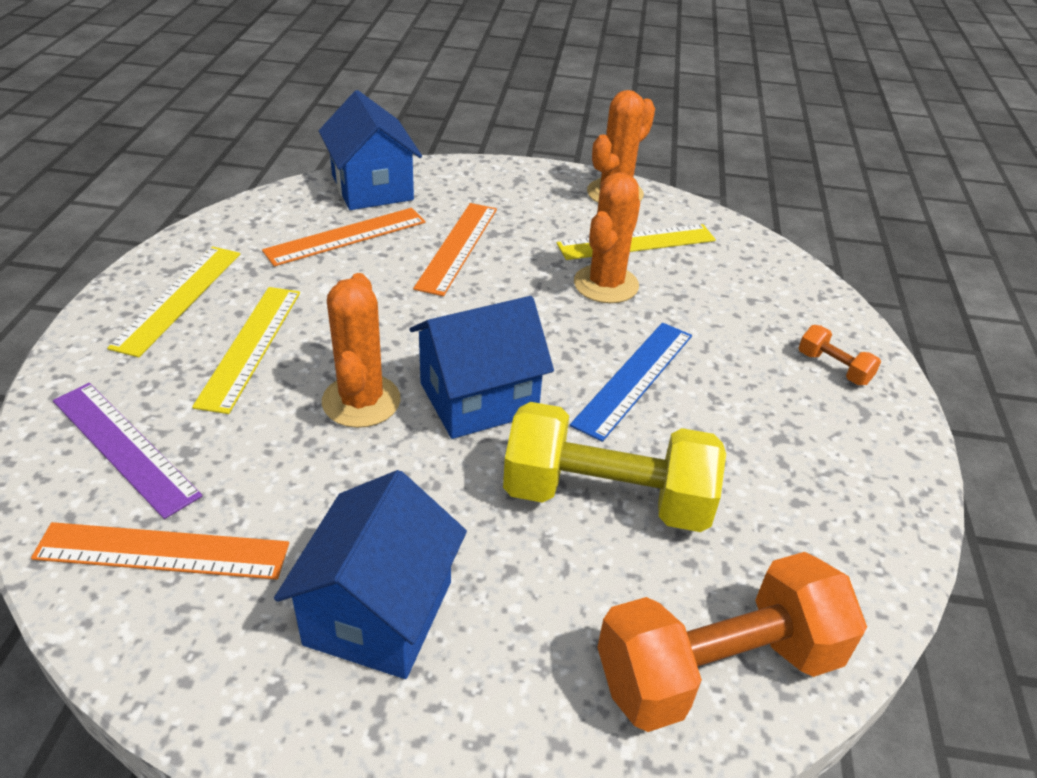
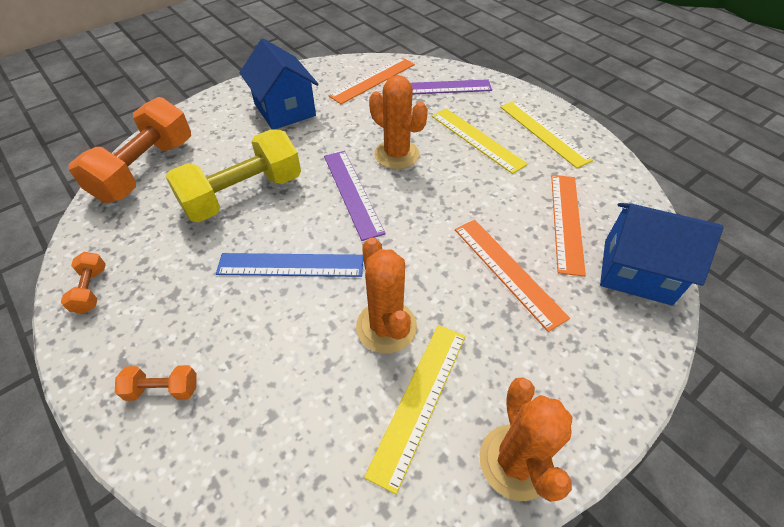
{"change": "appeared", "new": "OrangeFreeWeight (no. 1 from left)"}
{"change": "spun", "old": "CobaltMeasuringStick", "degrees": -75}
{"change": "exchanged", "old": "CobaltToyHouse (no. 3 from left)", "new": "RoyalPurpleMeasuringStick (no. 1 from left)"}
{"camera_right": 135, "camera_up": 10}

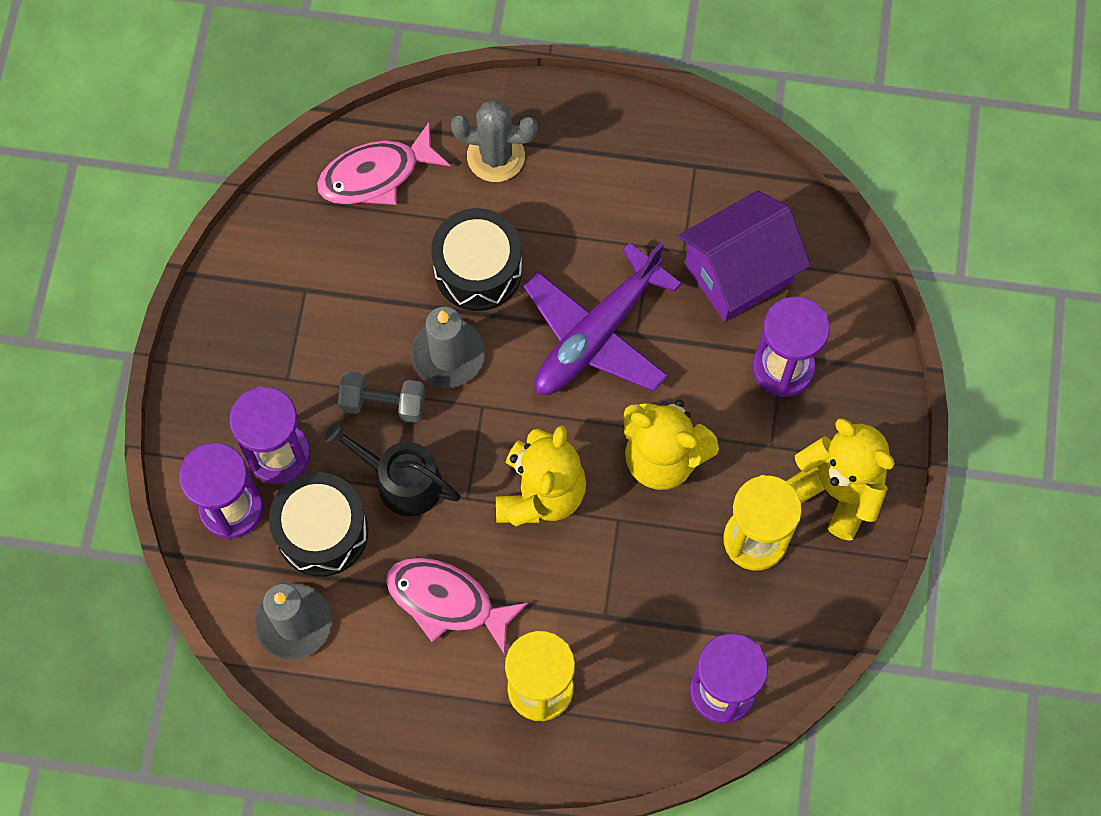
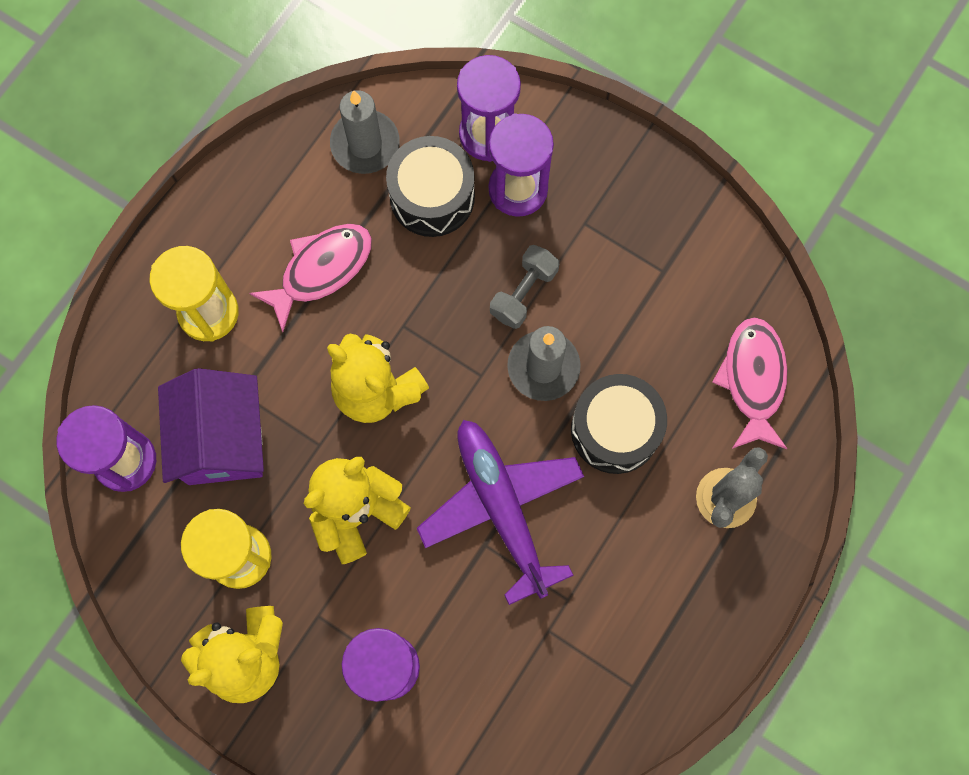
{"change": "relocated", "old": "RoyalPurpleToyHouse"}
{"change": "missing", "old": "BlackSprinklingCan"}
{"camera_right": 115, "camera_up": 5}

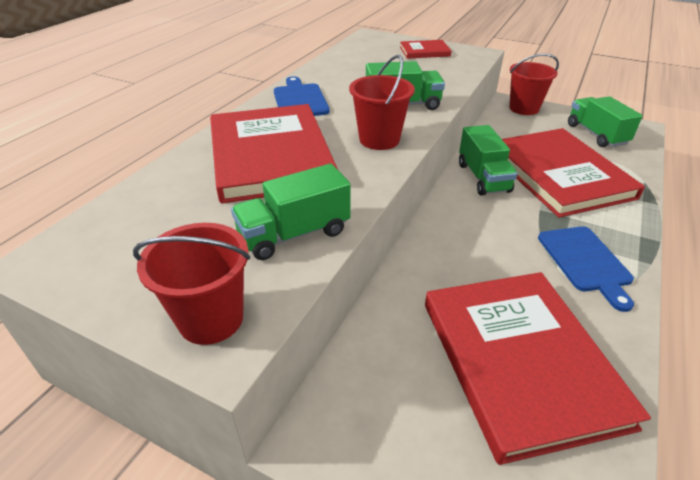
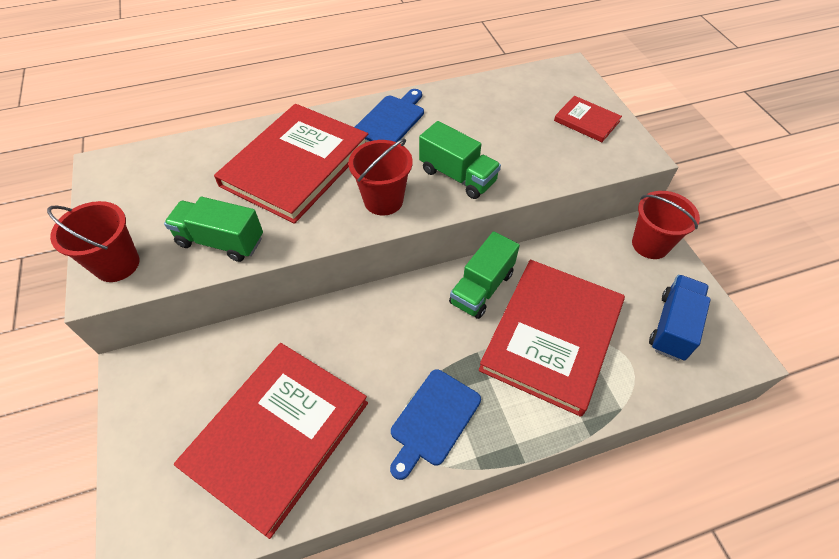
{"change": "colour", "old": "GreenToyTruck (no. 4 from left)", "new": "CobaltToyTruck"}
{"camera_right": 45, "camera_up": 15}

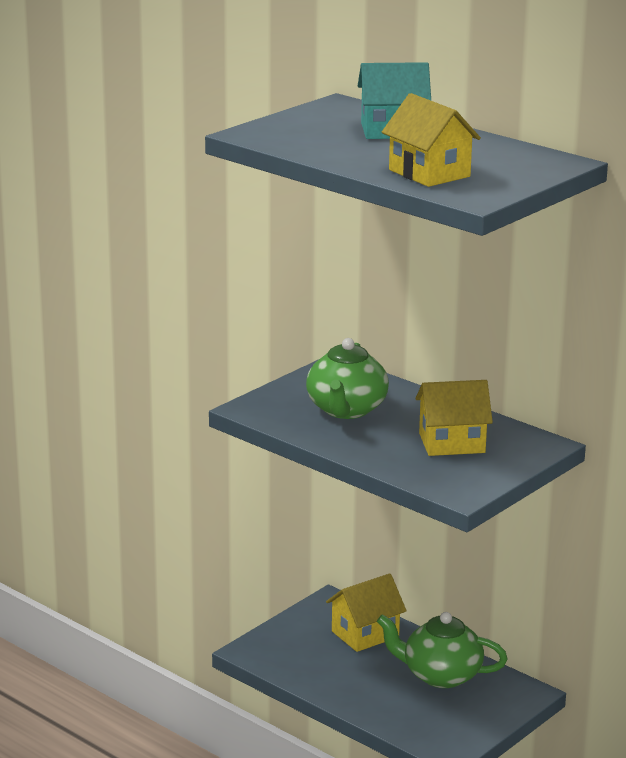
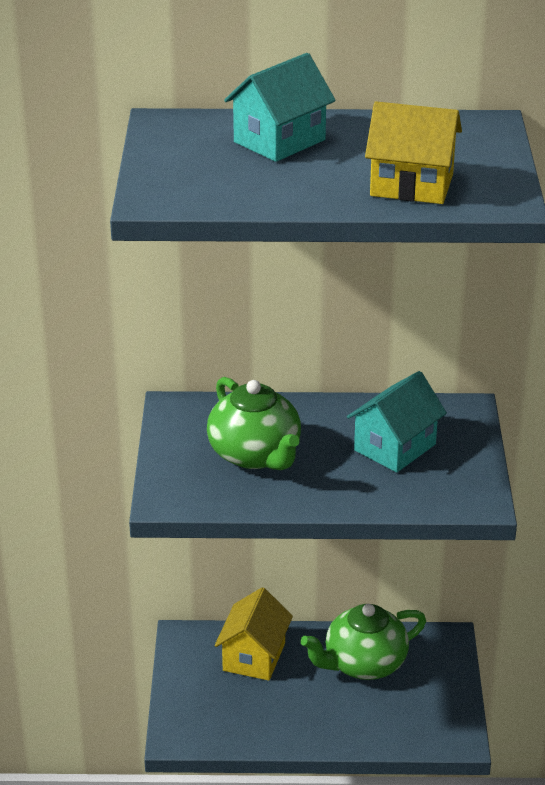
{"change": "colour", "old": "BrightYellowToyHouse (no. 3 from left)", "new": "TurquoiseToyHouse (no. 2 from left)"}
{"camera_right": -40, "camera_up": 10}

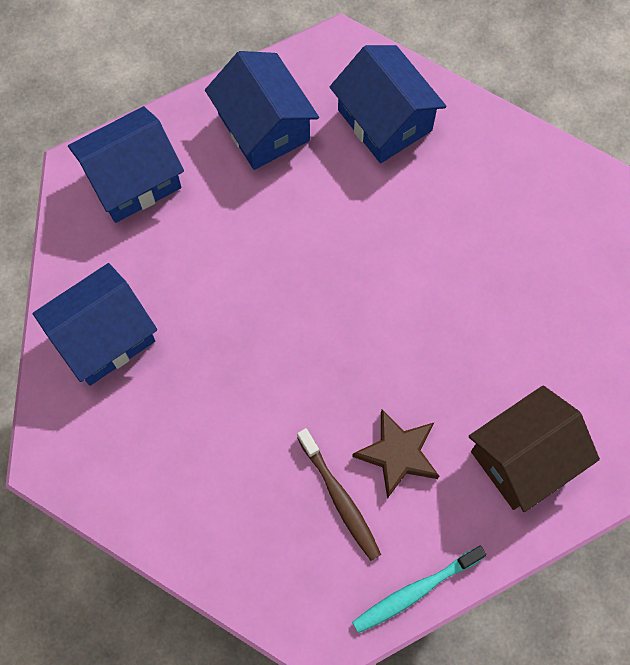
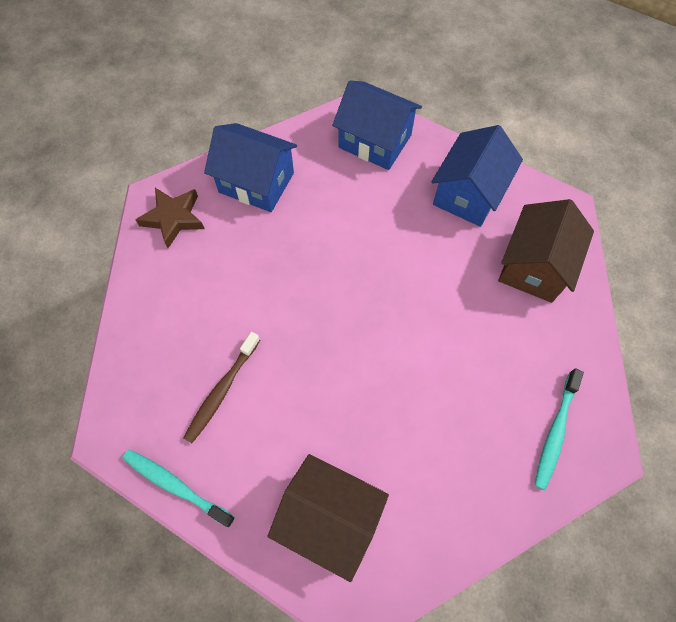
{"change": "relocated", "old": "DarkBrownStar"}
{"change": "colour", "old": "CobaltToyHouse (no. 4 from left)", "new": "DarkBrownToyHouse (no. 2 from left)"}
{"change": "appeared", "new": "TurquoiseToothbrush (no. 2 from left)"}
{"camera_right": 60, "camera_up": -5}

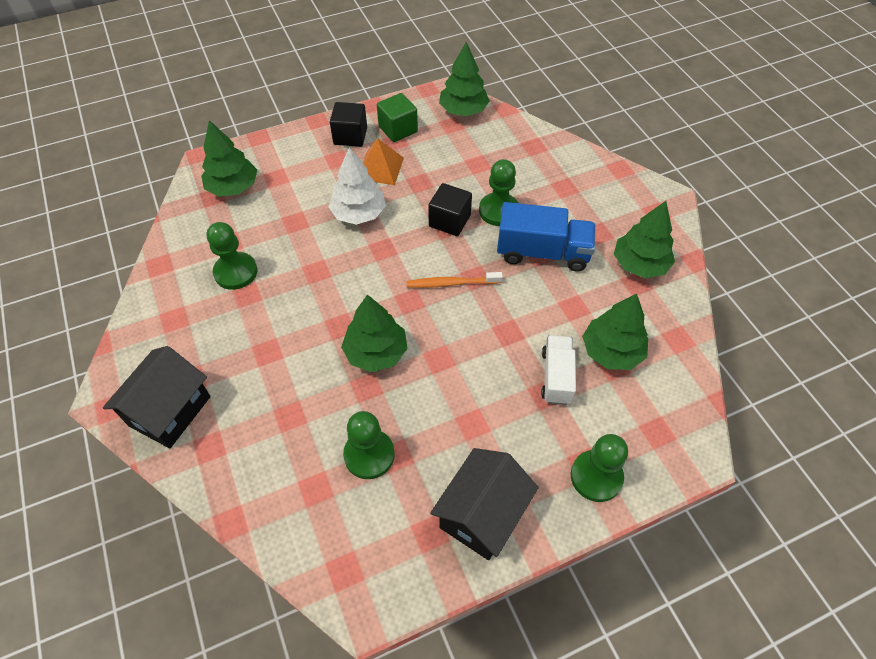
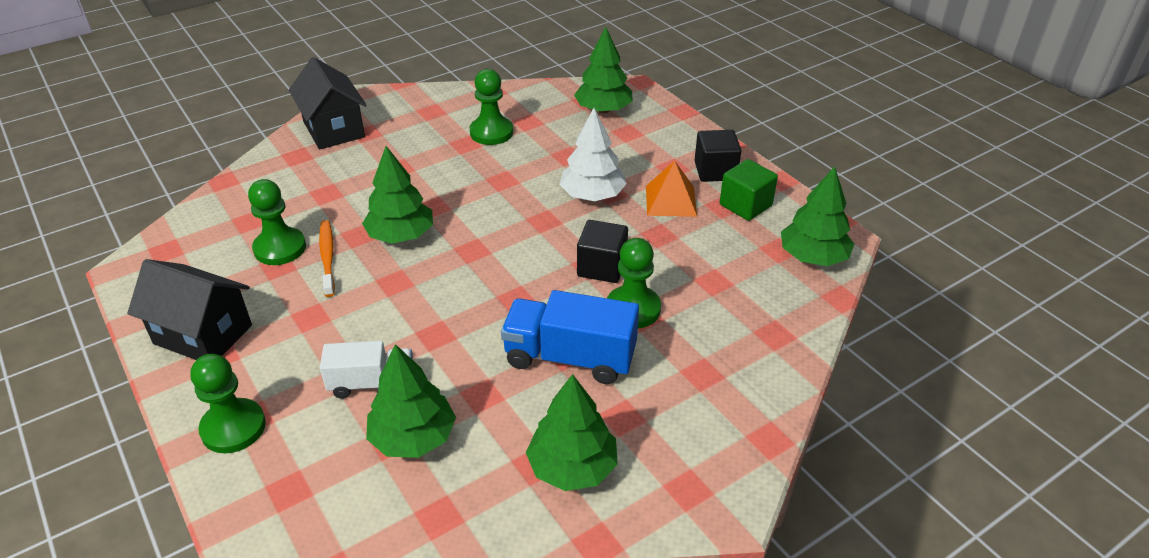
{"change": "spun", "old": "BlackToyHouse (no. 1 from left in the first image)", "degrees": 45}
{"change": "relocated", "old": "OrangeToothbrush"}
{"change": "spun", "old": "CobaltToyTruck", "degrees": 105}
{"camera_right": 80, "camera_up": -15}

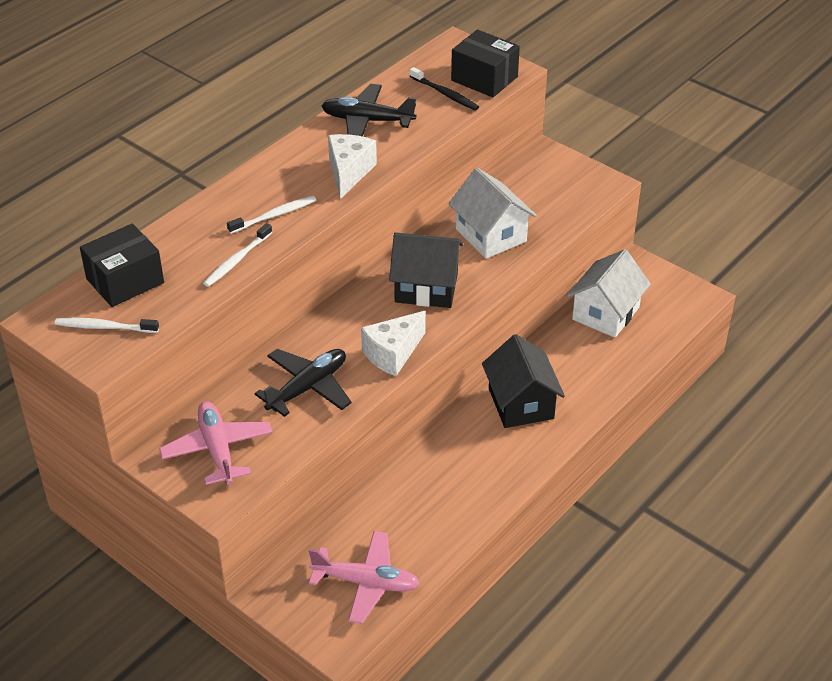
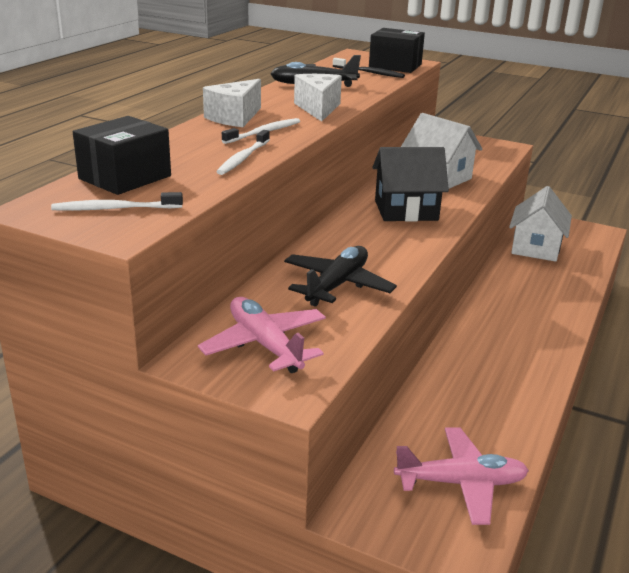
{"change": "relocated", "old": "PureWhiteCheese (no. 2 from left in the first image)", "new": "PureWhiteCheese (no. 1 from left)"}
{"change": "missing", "old": "BlackToyHouse (no. 2 from left)"}
{"camera_right": -15, "camera_up": -15}

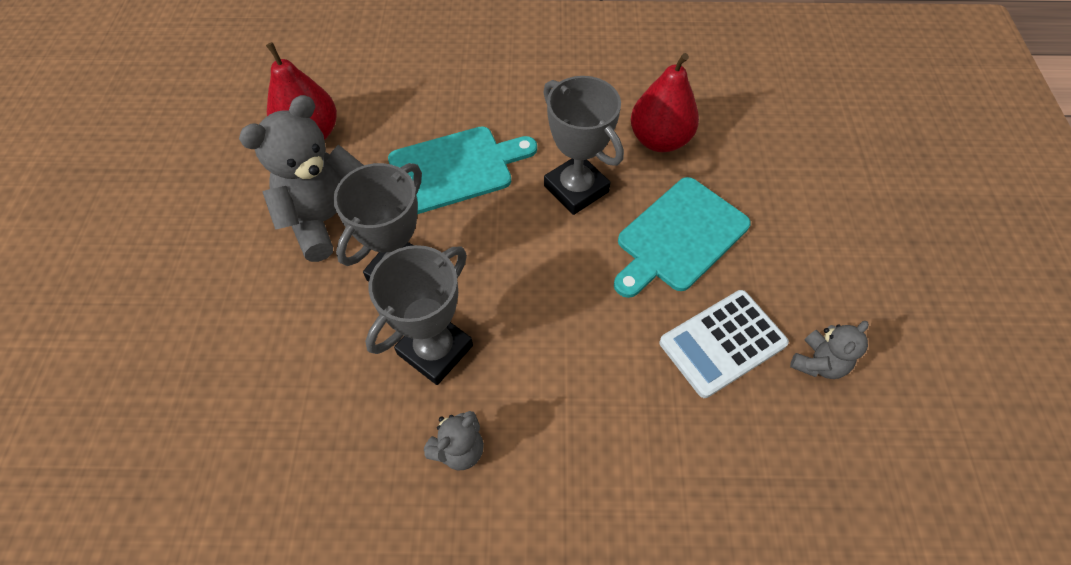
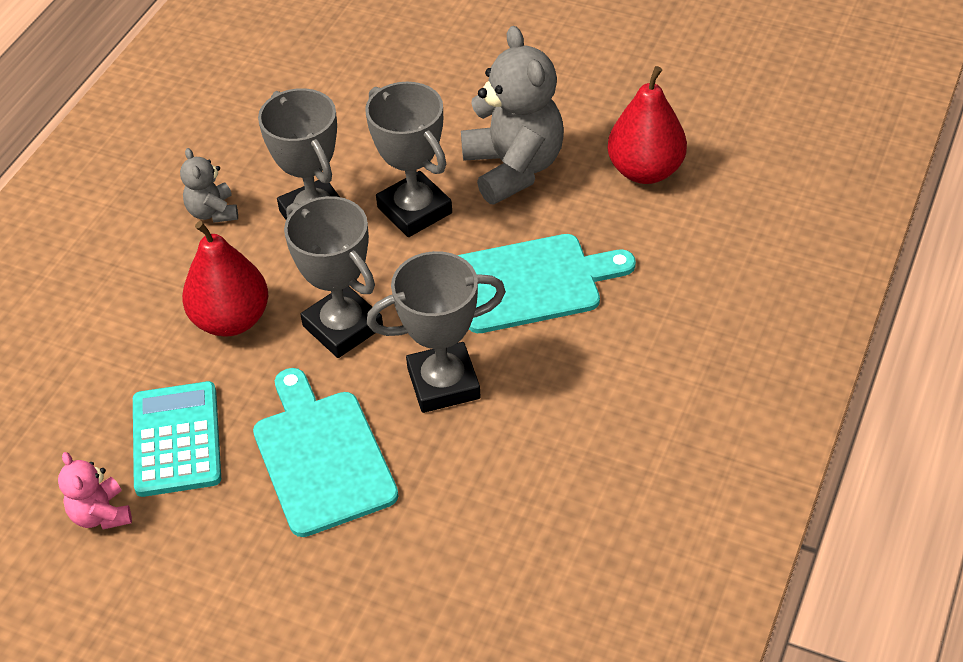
{"change": "colour", "old": "GrayTeddy (no. 3 from left)", "new": "RosyTeddy"}
{"change": "colour", "old": "PureWhitePocketCalculator", "new": "TurquoisePocketCalculator"}
{"change": "relocated", "old": "CrimsonToyPear (no. 2 from left in the first image)", "new": "CrimsonToyPear (no. 1 from left)"}
{"change": "appeared", "new": "GrayPrizeCup (no. 2 from left)"}
{"change": "spun", "old": "TurquoiseBreadBoard (no. 1 from left in the first image)", "degrees": -105}
{"camera_right": 115, "camera_up": -10}

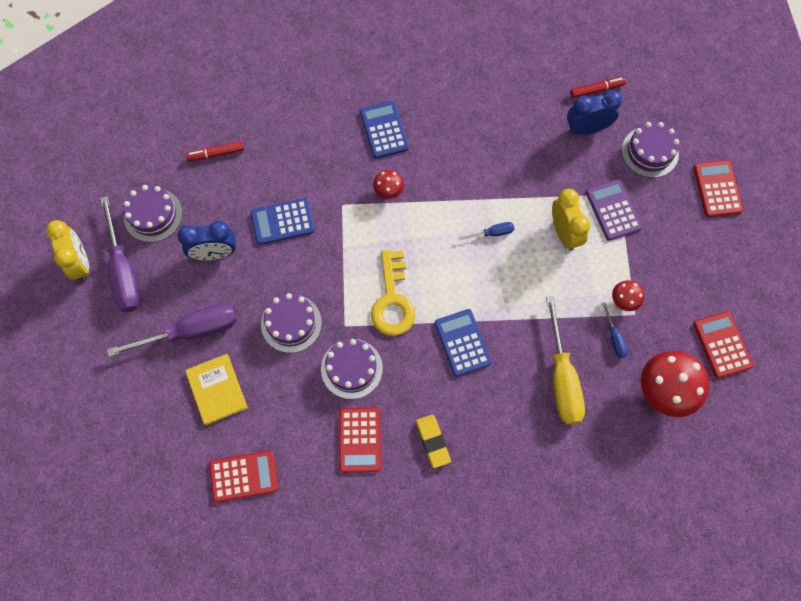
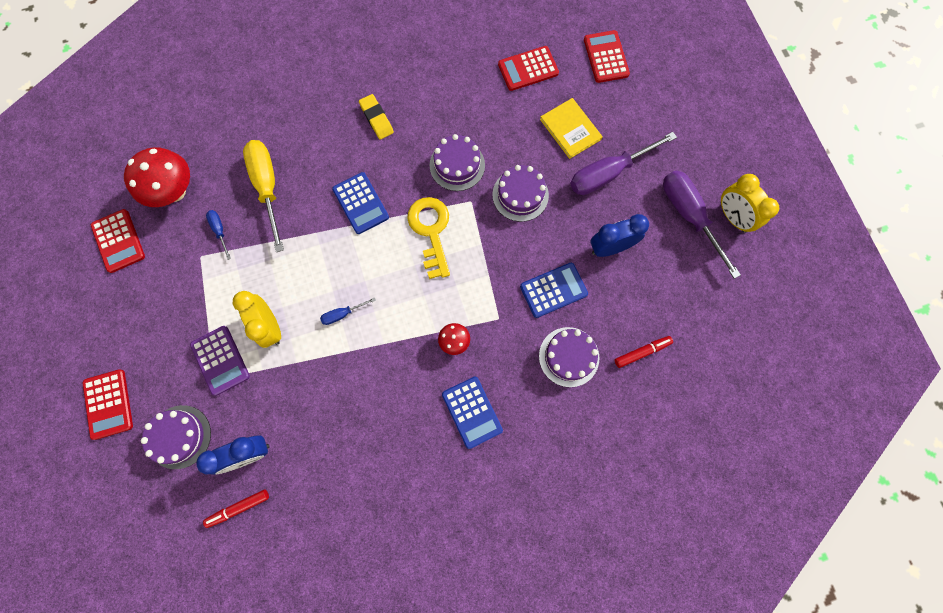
{"change": "relocated", "old": "RoyalPurpleGateau (no. 1 from left in the first image)", "new": "RoyalPurpleGateau (no. 4 from left)"}
{"change": "relocated", "old": "CrimsonPocketCalculator (no. 2 from left in the first image)", "new": "CrimsonPocketCalculator (no. 4 from left)"}
{"change": "missing", "old": "CrimsonFungus (no. 2 from left)"}
{"camera_right": 170, "camera_up": 5}

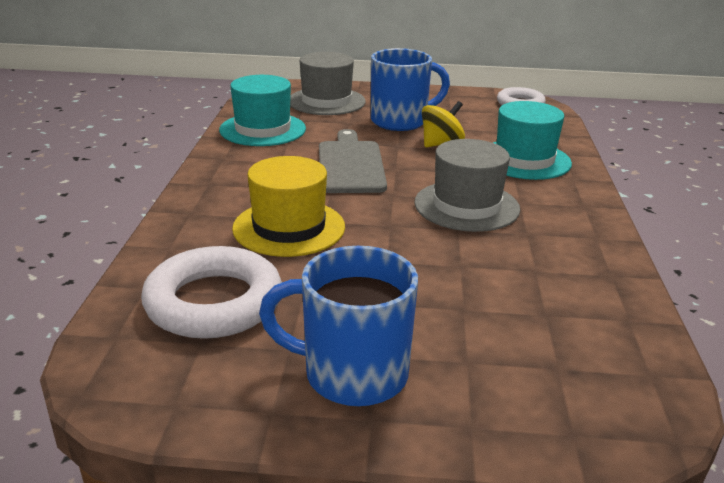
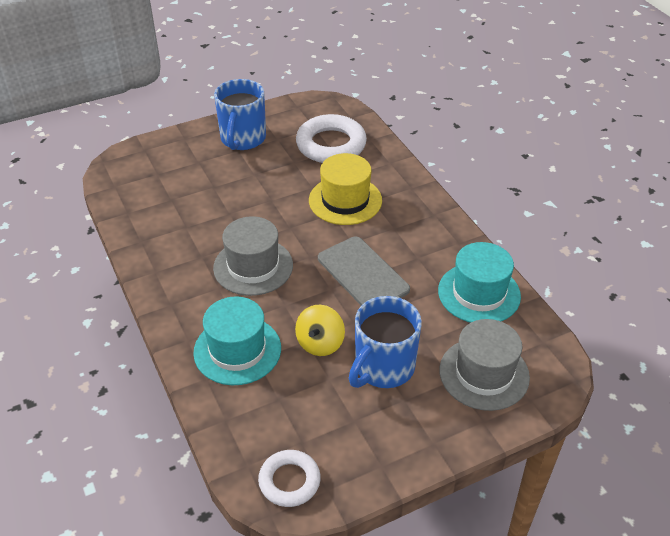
{"change": "spun", "old": "CobaltCoffeeMug (no. 1 from left)", "degrees": 120}
{"camera_right": 150, "camera_up": 15}

